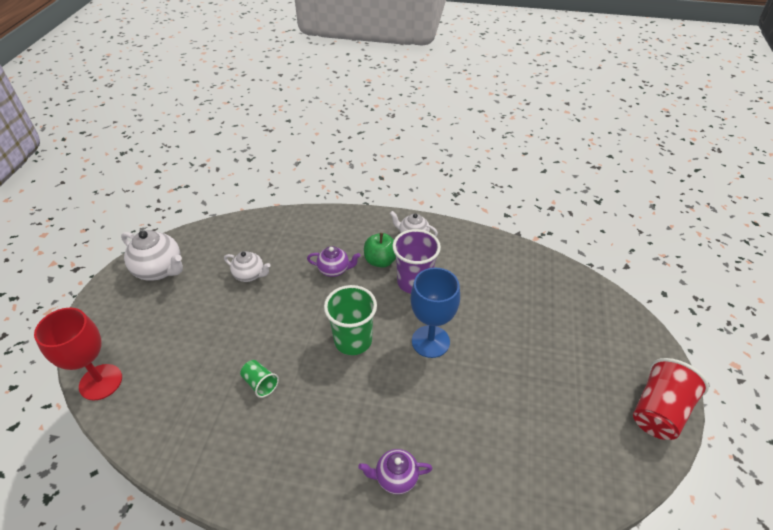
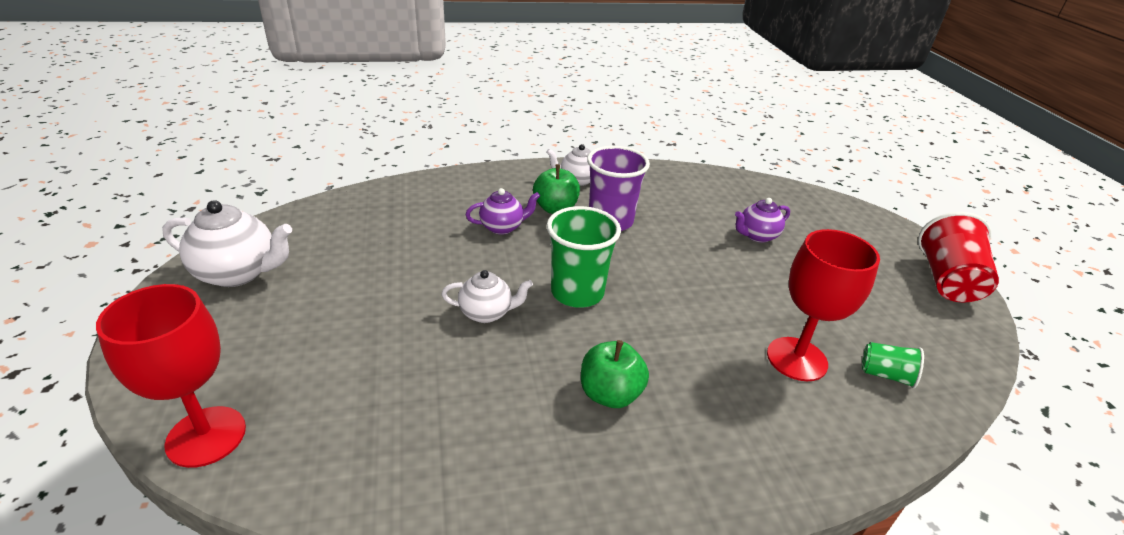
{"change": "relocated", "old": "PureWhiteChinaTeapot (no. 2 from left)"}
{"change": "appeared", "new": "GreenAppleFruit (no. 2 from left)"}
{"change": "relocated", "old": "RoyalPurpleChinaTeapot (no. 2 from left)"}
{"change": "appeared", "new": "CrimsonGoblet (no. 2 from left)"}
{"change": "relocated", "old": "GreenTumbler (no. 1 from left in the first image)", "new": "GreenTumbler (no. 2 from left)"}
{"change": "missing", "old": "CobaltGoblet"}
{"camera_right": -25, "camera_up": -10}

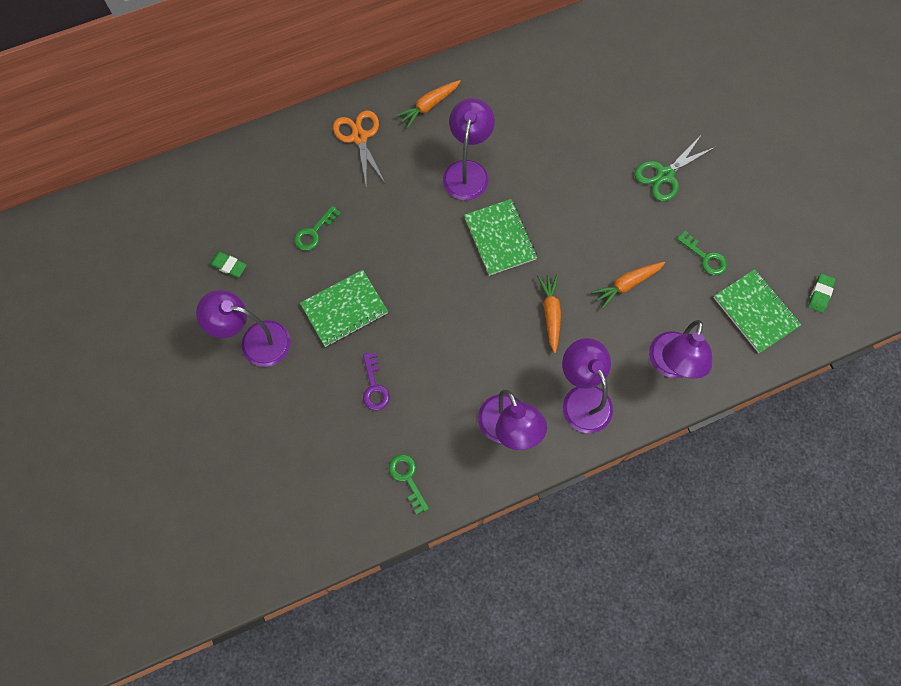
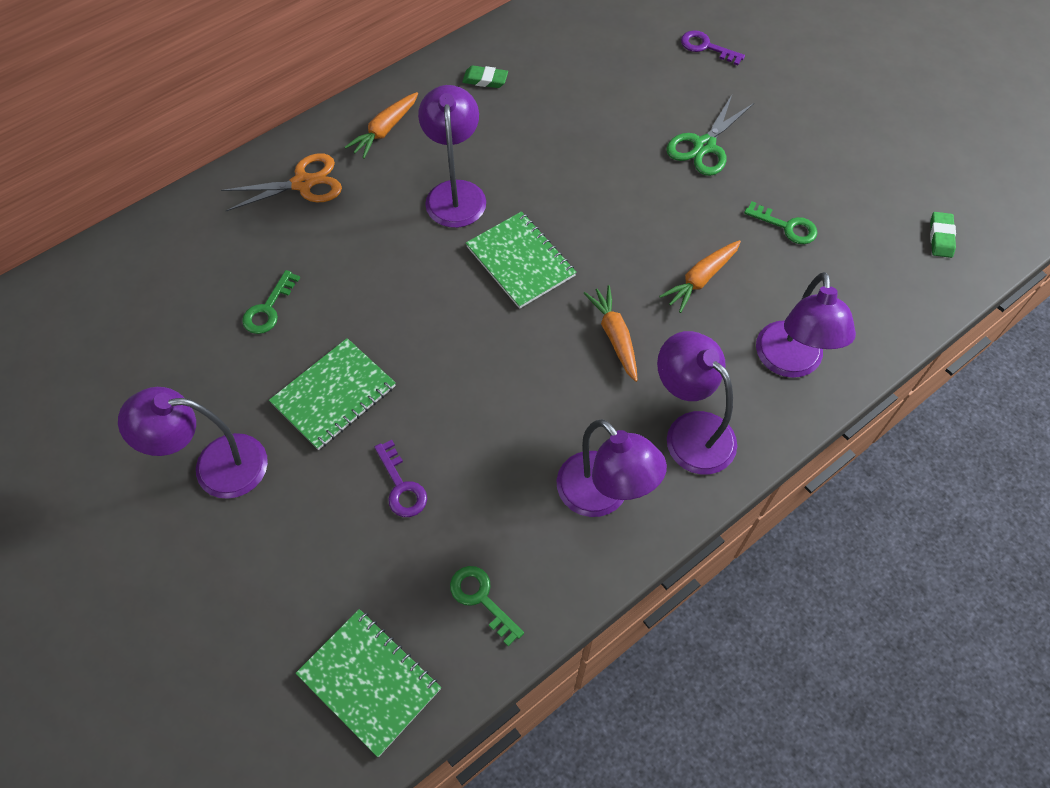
{"change": "spun", "old": "OrangeShears", "degrees": 105}
{"change": "relocated", "old": "GreenExerciseBook (no. 3 from left in the first image)", "new": "GreenExerciseBook (no. 2 from left)"}
{"change": "relocated", "old": "GreenEraser (no. 1 from left)"}
{"change": "appeared", "new": "RoyalPurpleDoorKey (no. 2 from left)"}
{"camera_right": -15, "camera_up": -10}

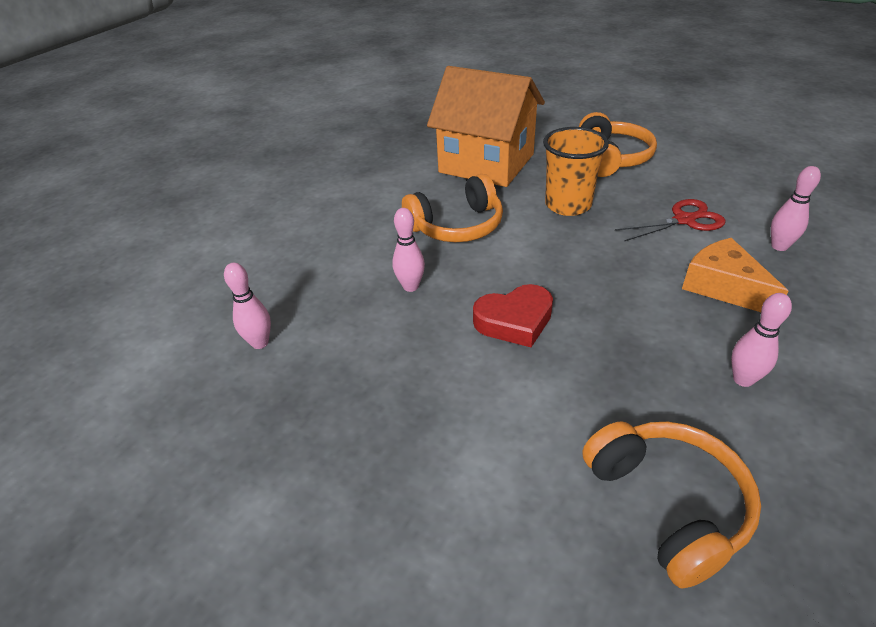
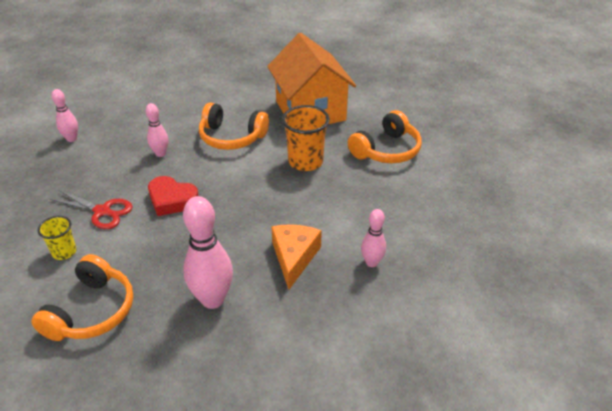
{"change": "appeared", "new": "BrightYellowTumbler"}
{"change": "relocated", "old": "CrimsonShears"}
{"change": "size", "old": "RosyBowlingPin (no. 3 from left)", "factor": 1.78}
{"camera_right": 40, "camera_up": 0}

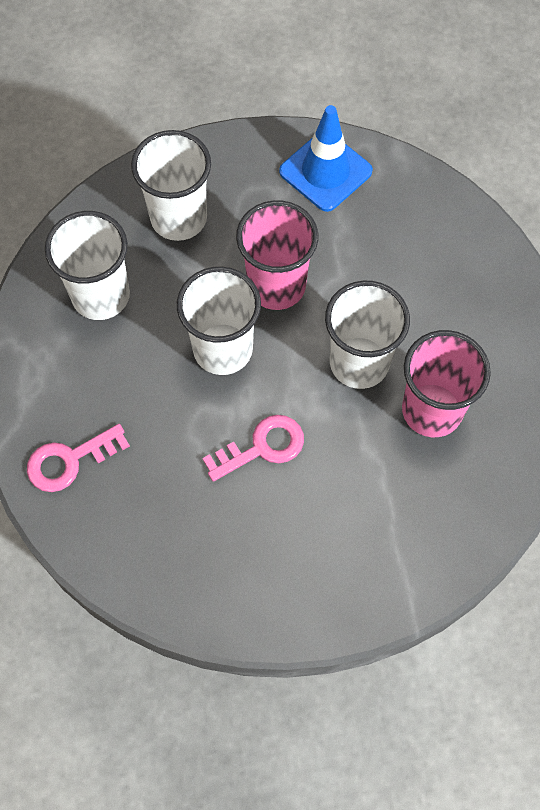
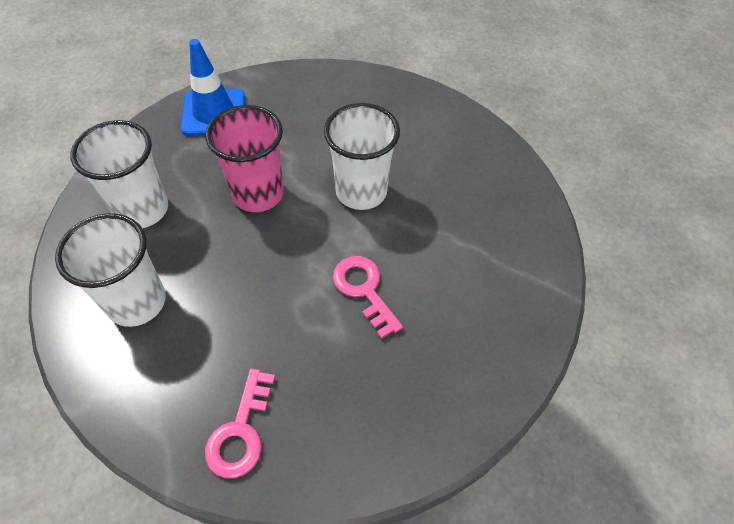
{"change": "spun", "old": "RosyDoorKey (no. 2 from left)", "degrees": -45}
{"change": "missing", "old": "PureWhiteTumbler (no. 3 from left)"}
{"change": "missing", "old": "RosyTumbler (no. 2 from left)"}
{"camera_right": -50, "camera_up": -10}

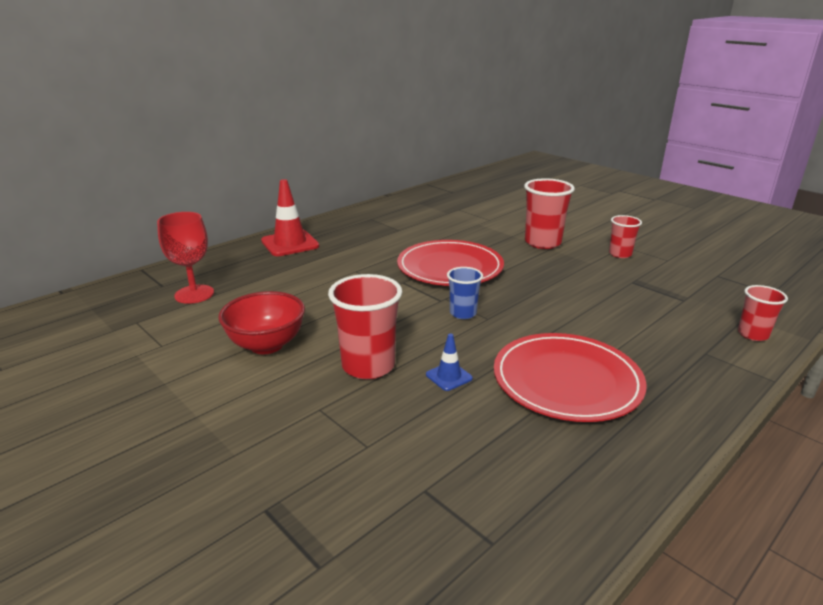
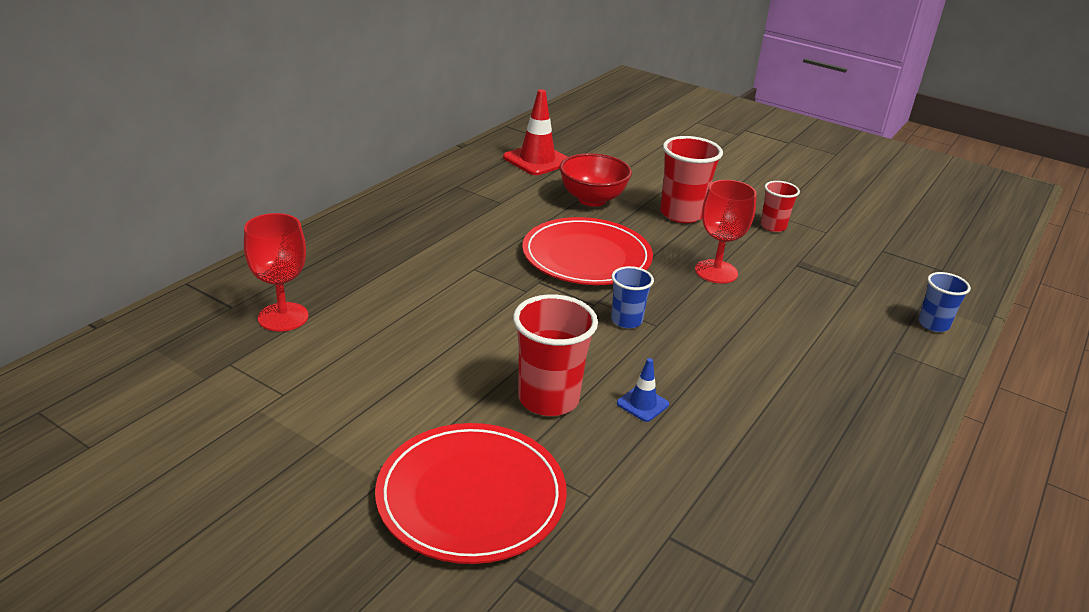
{"change": "relocated", "old": "CrimsonPlate (no. 2 from left in the first image)", "new": "CrimsonPlate (no. 1 from left)"}
{"change": "relocated", "old": "CrimsonSafetyCone"}
{"change": "relocated", "old": "CrimsonBowl"}
{"change": "appeared", "new": "CrimsonGoblet (no. 2 from left)"}
{"change": "colour", "old": "CrimsonTumbler (no. 4 from left)", "new": "CobaltTumbler (no. 2 from left)"}
{"camera_right": -15, "camera_up": 5}

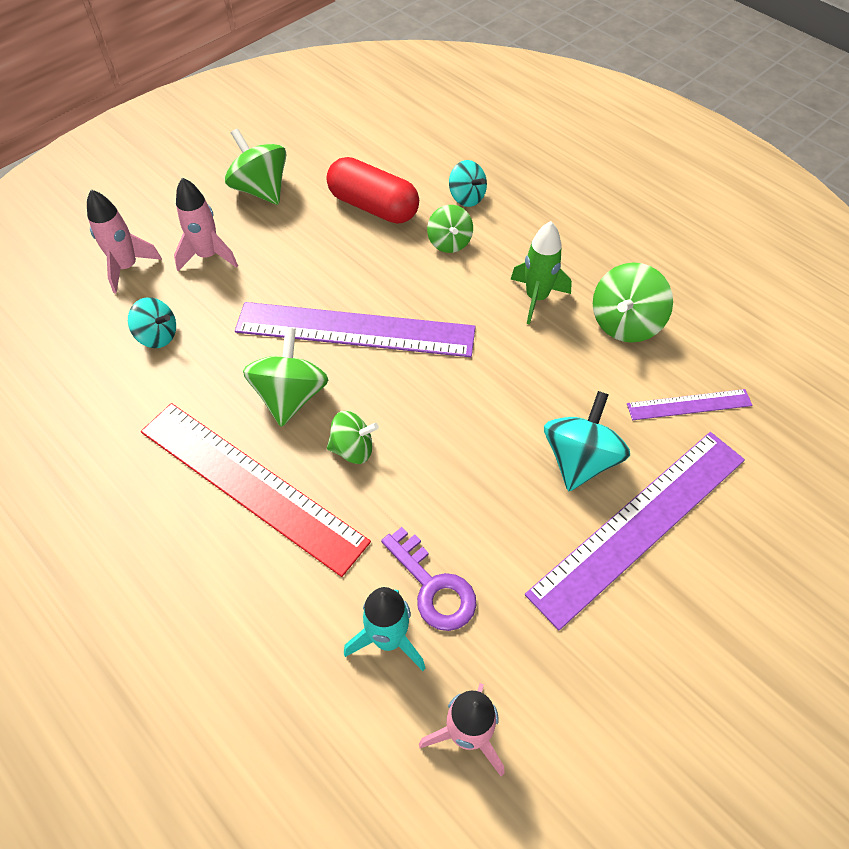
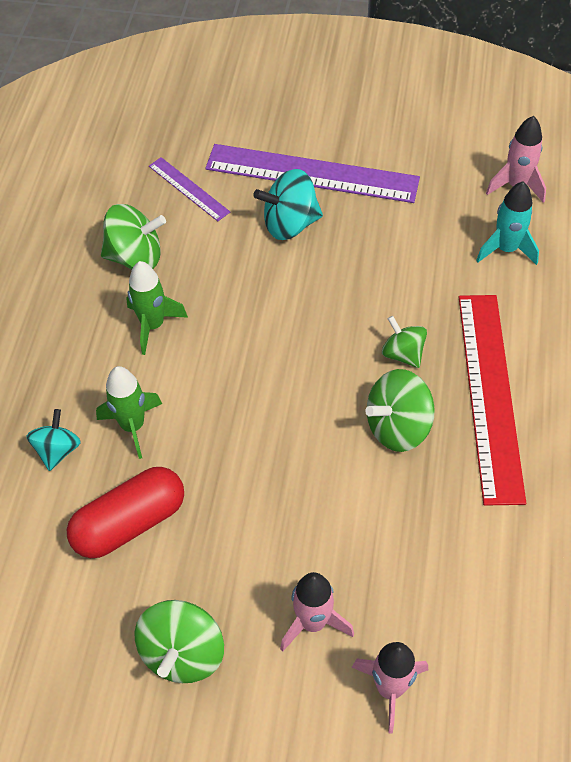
{"change": "spun", "old": "CrimsonCapsule", "degrees": 60}
{"change": "exchanged", "old": "GreenSpinningTop (no. 4 from left)", "new": "GreenSpaceship (no. 1 from left)"}
{"change": "missing", "old": "TurquoiseSpinningTop (no. 1 from left)"}
{"change": "missing", "old": "RoyalPurpleMeasuringStick (no. 1 from left)"}
{"change": "missing", "old": "RoyalPurpleDoorKey"}
{"camera_right": -125, "camera_up": 0}

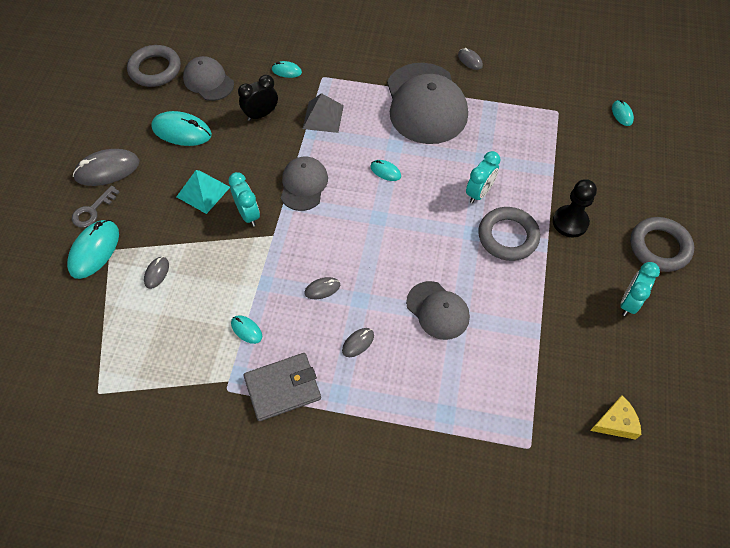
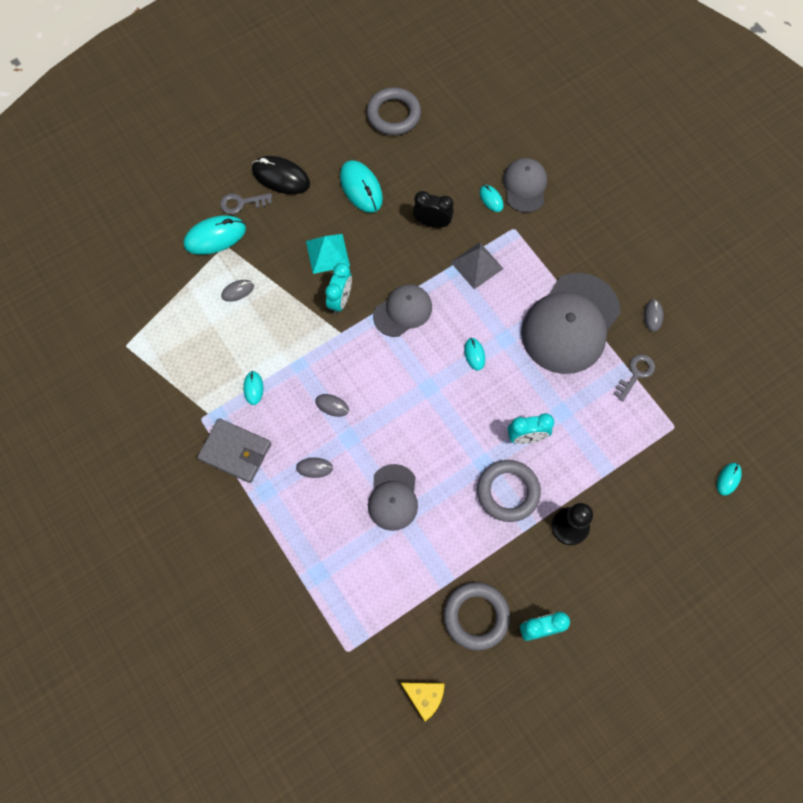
{"change": "colour", "old": "GrayPcMouse (no. 1 from left)", "new": "BlackPcMouse"}
{"change": "relocated", "old": "GrayHoop (no. 3 from left in the first image)", "new": "GrayHoop (no. 2 from left)"}
{"change": "relocated", "old": "GrayPeakedCap (no. 1 from left in the first image)", "new": "GrayPeakedCap (no. 3 from left)"}
{"change": "appeared", "new": "GrayDoorKey (no. 2 from left)"}
{"camera_right": 45, "camera_up": 10}

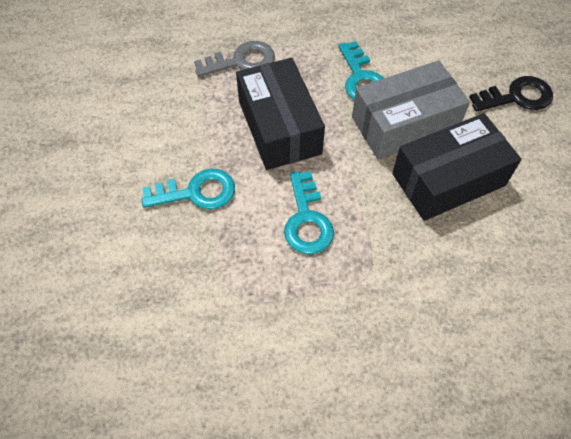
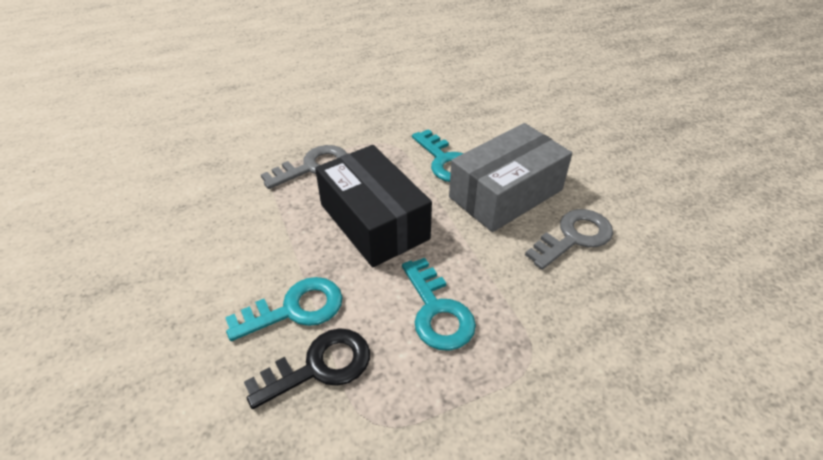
{"change": "relocated", "old": "BlackDoorKey"}
{"change": "exchanged", "old": "BlackPackage (no. 2 from left)", "new": "GrayDoorKey (no. 2 from left)"}
{"camera_right": -15, "camera_up": -15}

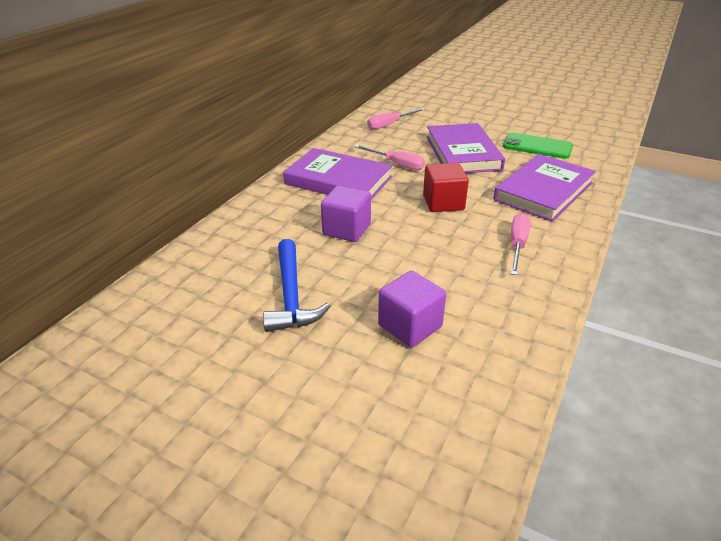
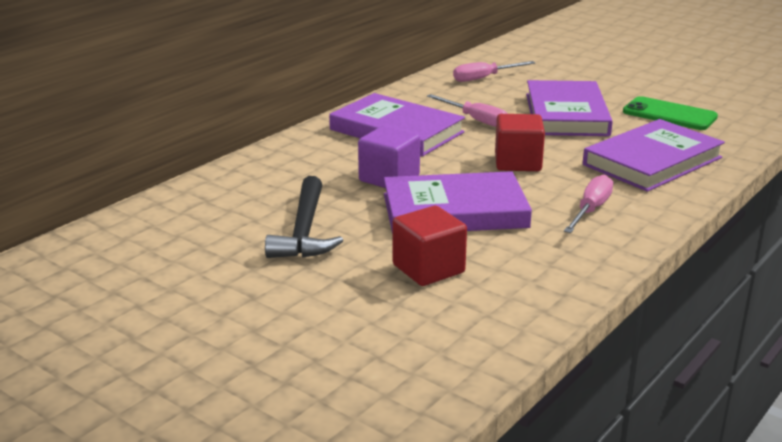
{"change": "colour", "old": "CobaltHammer", "new": "BlackHammer"}
{"change": "appeared", "new": "RoyalPurpleHardcover (no. 2 from left)"}
{"change": "colour", "old": "RoyalPurpleCube (no. 2 from left)", "new": "CrimsonCube (no. 1 from left)"}
{"camera_right": 10, "camera_up": -10}

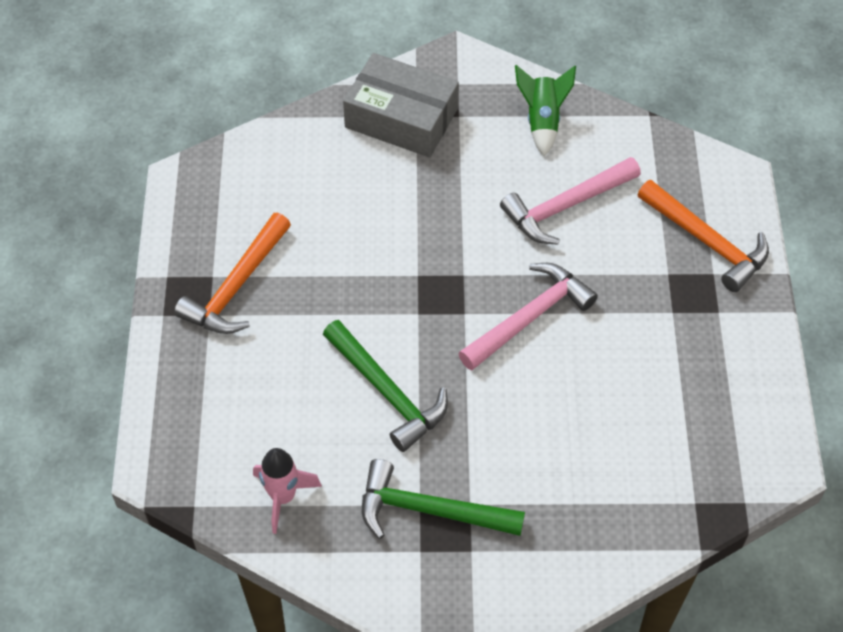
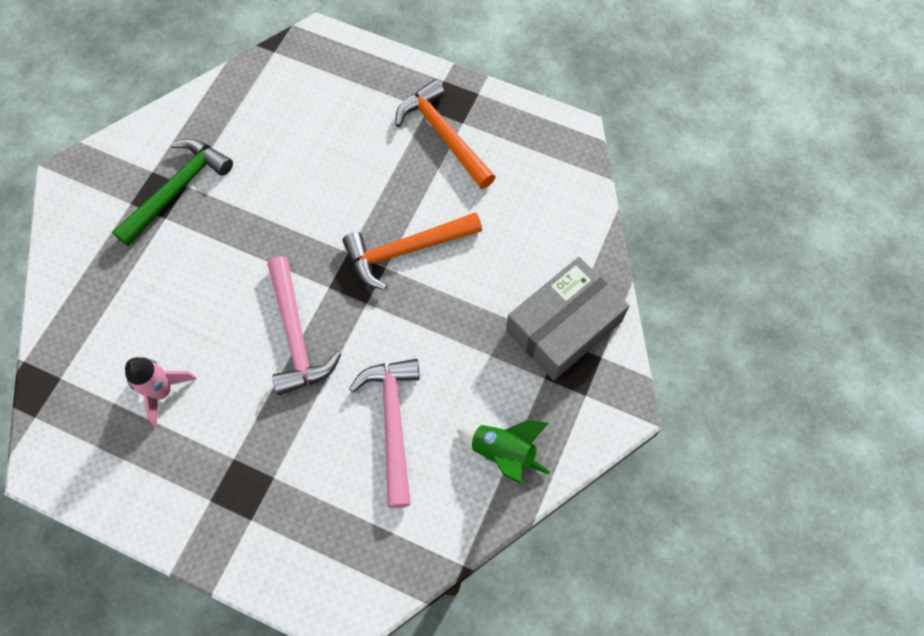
{"change": "relocated", "old": "RosySpaceship"}
{"change": "relocated", "old": "OrangeHammer (no. 2 from left in the first image)", "new": "OrangeHammer (no. 1 from left)"}
{"change": "missing", "old": "GreenHammer (no. 1 from left)"}
{"camera_right": 115, "camera_up": 10}

